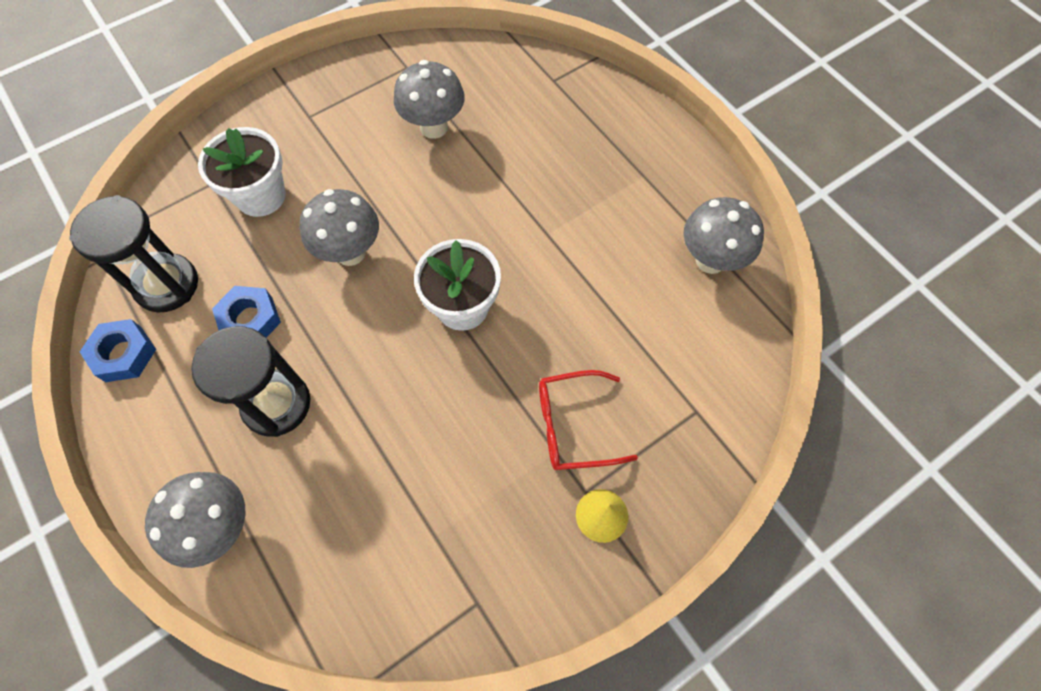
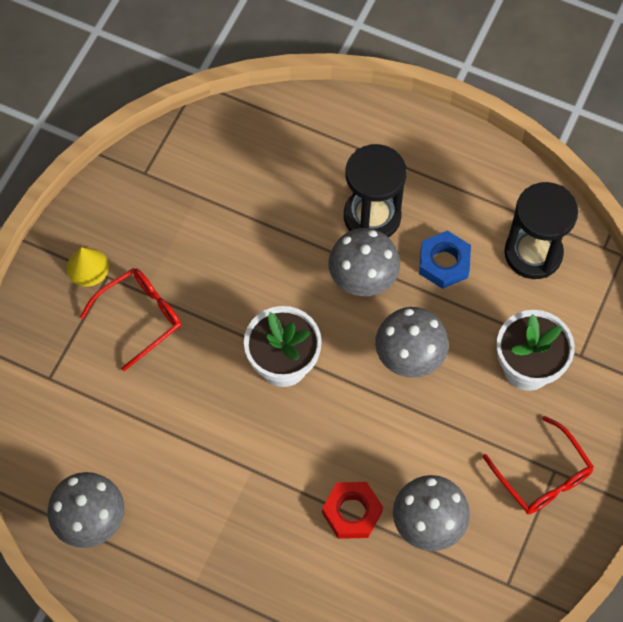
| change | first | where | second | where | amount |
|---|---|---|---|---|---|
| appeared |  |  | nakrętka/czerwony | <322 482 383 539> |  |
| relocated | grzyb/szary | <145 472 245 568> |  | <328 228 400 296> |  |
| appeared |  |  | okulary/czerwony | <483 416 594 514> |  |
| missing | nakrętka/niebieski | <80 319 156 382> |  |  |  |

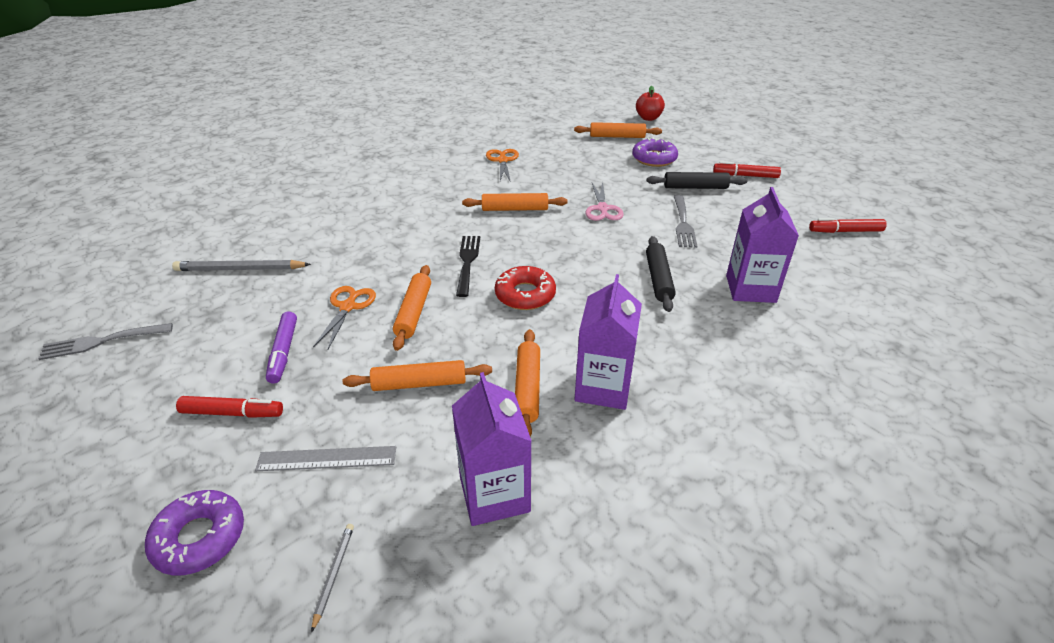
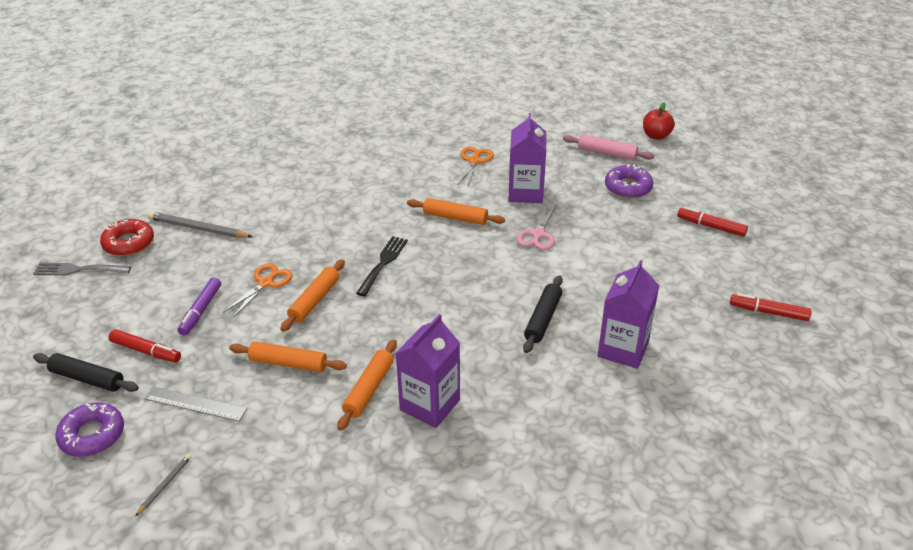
| change | first | where | second | where | amount |
|---|---|---|---|---|---|
| relocated | wałek do ciasta/czarny | <647 172 748 189> |  | <33 353 139 392> |  |
| relocated | donut/czerwony | <495 266 556 310> |  | <100 219 154 256> |  |
| relocated | karton mleka/fioletowy | <452 372 532 526> |  | <508 113 546 203> |  |
| colour | wałek do ciasta/pomarańczowy | <574 122 662 138> | wałek do ciasta/różowy | <563 134 654 160> |  |
| missing | widelec/szary | <674 195 697 248> |  |  |  |

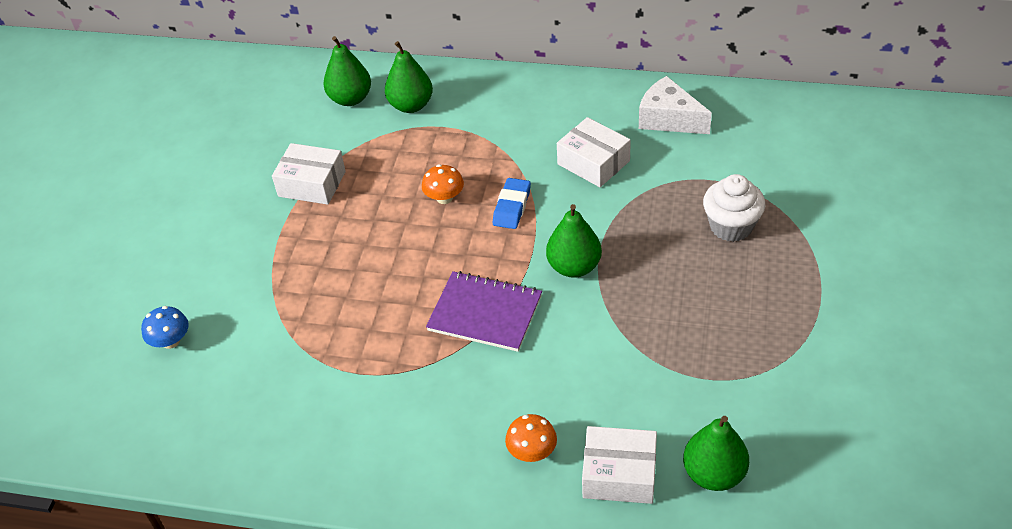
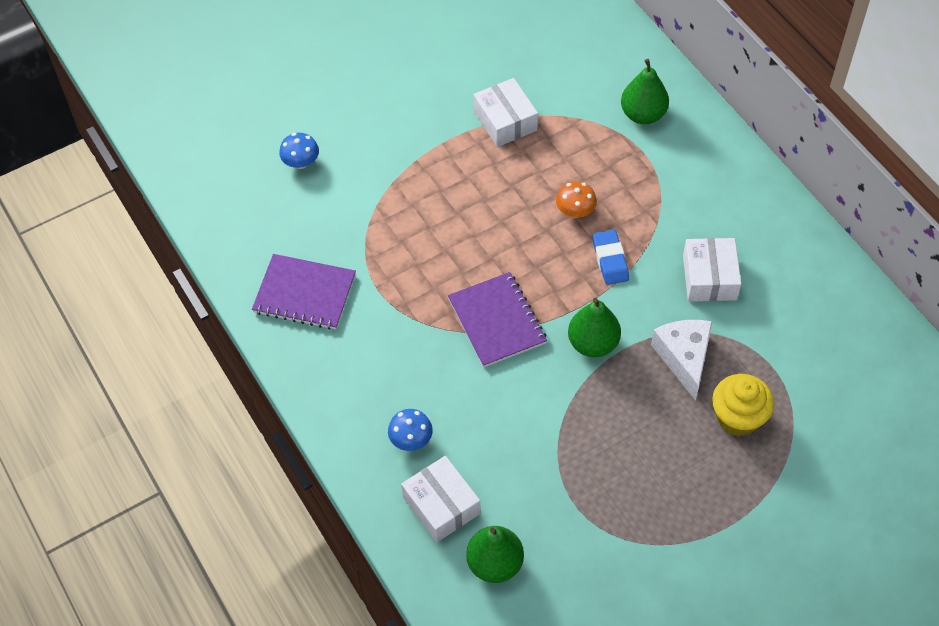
| change | first | where | second | where | amount |
|---|---|---|---|---|---|
| appeared |  |  | zeszyt/fioletowy | <252 254 356 330> |  |
| colour | grzyb/pomarańczowy | <505 414 557 462> | grzyb/niebieski | <388 409 433 451> |  |
| spun | gumka do mazania/niebieski | <493 178 531 229> |  | <593 230 629 285> | 75 degrees counterclockwise |
| relocated | ser/biały | <639 76 712 134> |  | <651 320 713 401> |  |
| colour | muffinka/biały | <703 174 765 242> | muffinka/żółty | <712 374 774 436> |  |
| missing | gruszka/zielony | <323 36 371 106> |  |  |  |

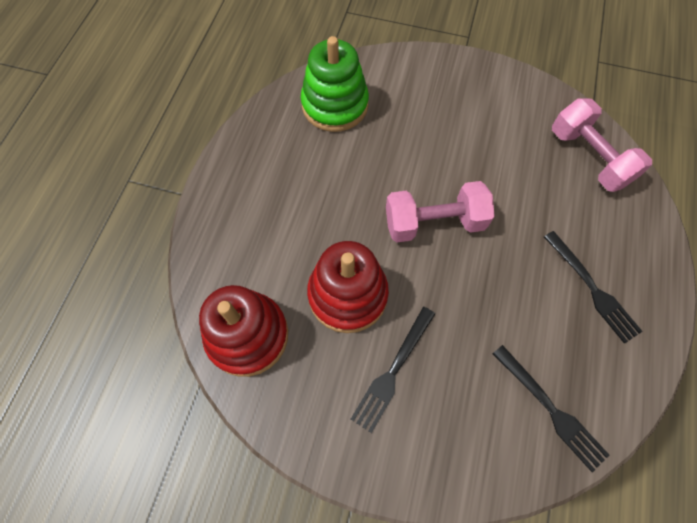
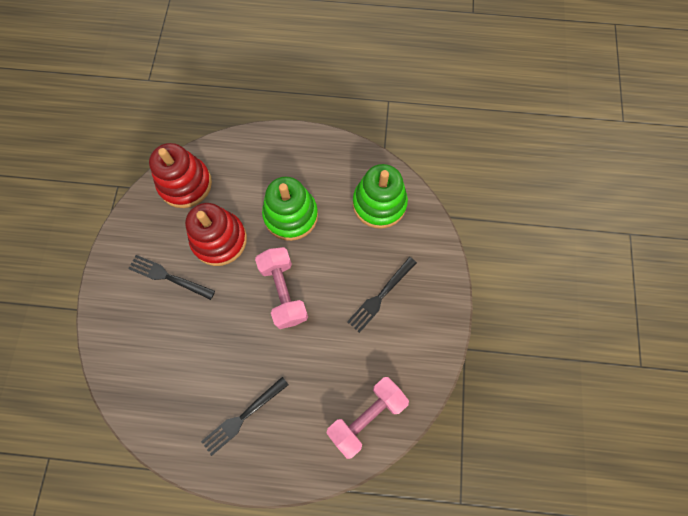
| change | first | where | second | where | amount |
|---|---|---|---|---|---|
| appeared |  |  | zabawka nakładanka/zielony | <262 177 318 241> |  |
| relocated | widelec/czarny | <493 345 610 472> |  | <347 257 417 333> |  |

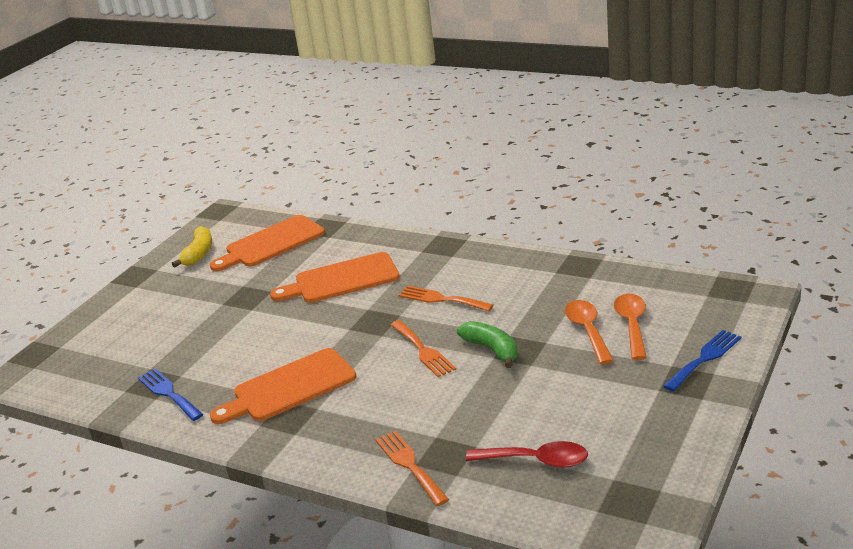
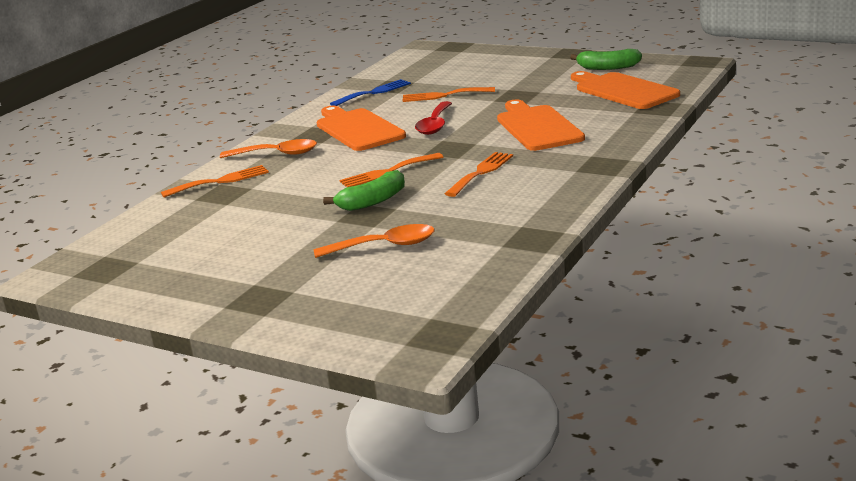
| change | first | where | second | where | amount |
|---|---|---|---|---|---|
| relocated | łyżka/pomarańczowy | <614 294 647 360> |  | <220 139 317 158> |  |
| appeared |  |  | widelec/pomarańczowy | <403 87 495 102> |  |
| relocated | łyżka/czerwony | <466 441 588 468> |  | <415 101 452 135> |  |
| colour | banan/żółty | <172 226 212 268> | banan/zielony | <570 49 642 70> |  |
| missing | widelec/niebieski | <663 330 742 392> |  |  |  |

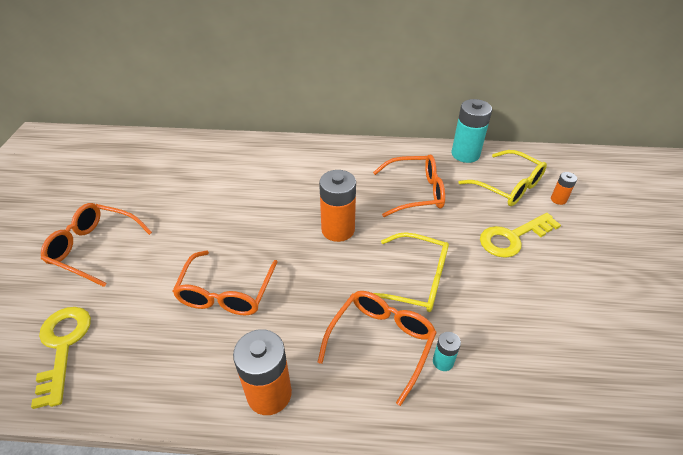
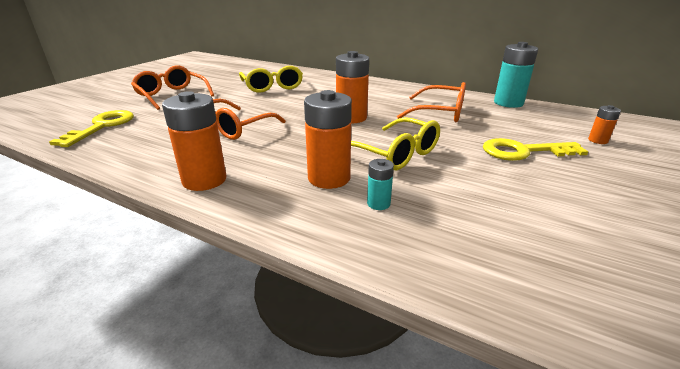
| change | first | where | second | where | amount |
|---|---|---|---|---|---|
| relocated | okulary/żółty | <459 150 547 206> |  | <239 66 303 93> |  |
| exchanged | okulary/pomarańczowy | <318 291 437 406> | bateria/pomarańczowy | <304 90 352 189> |  |

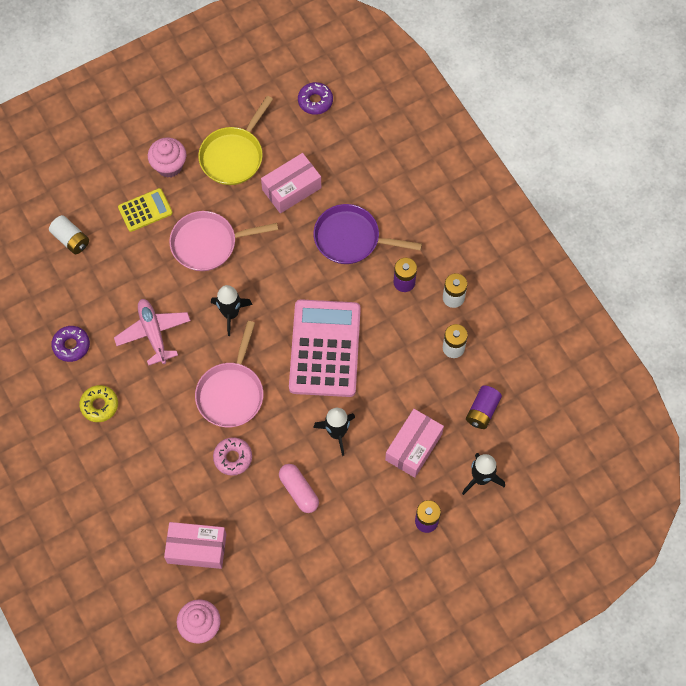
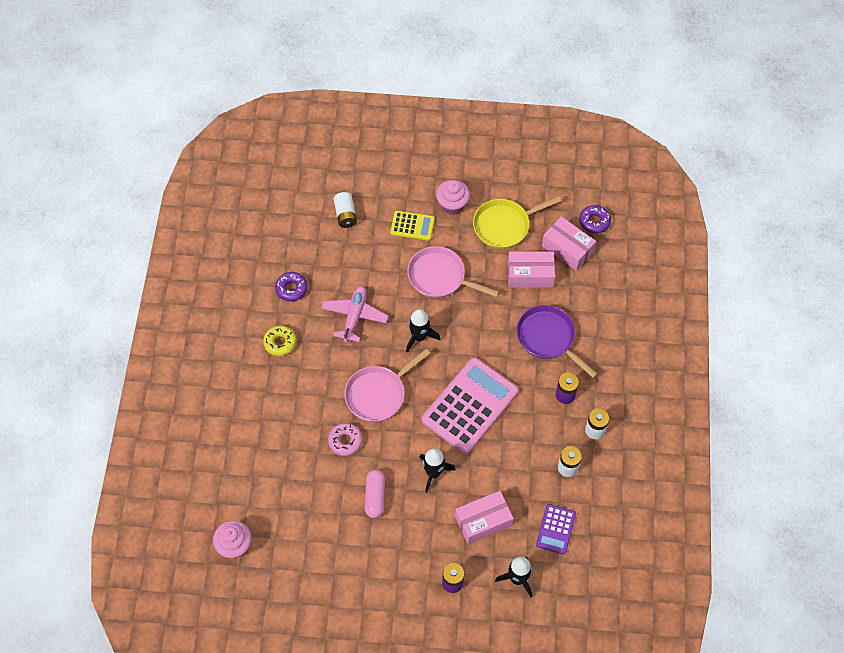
| change | first | where | second | where | amount |
|---|---|---|---|---|---|
| exchanged | bateria/fioletowy | <466 385 502 429> | kalkulator/fioletowy | <536 504 576 555> |  |
| relocated | pudełko/różowy | <164 522 226 569> |  | <542 216 596 271> |  |

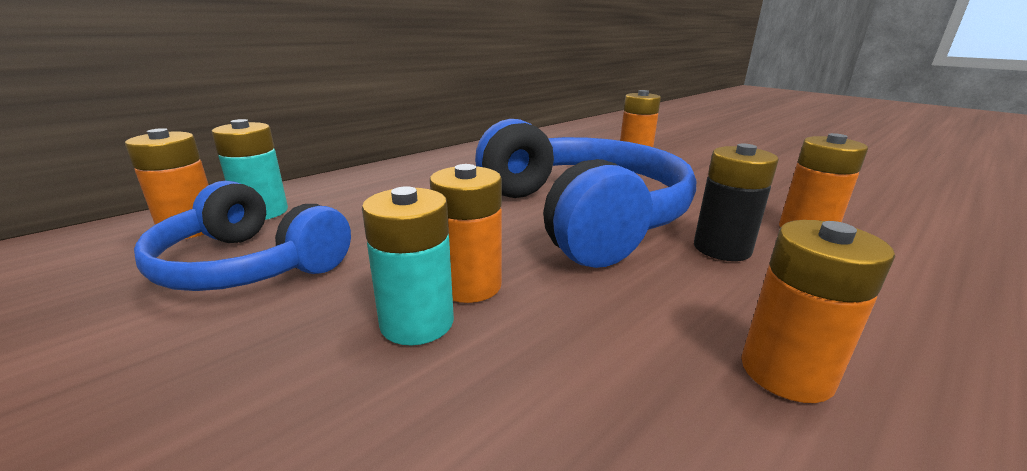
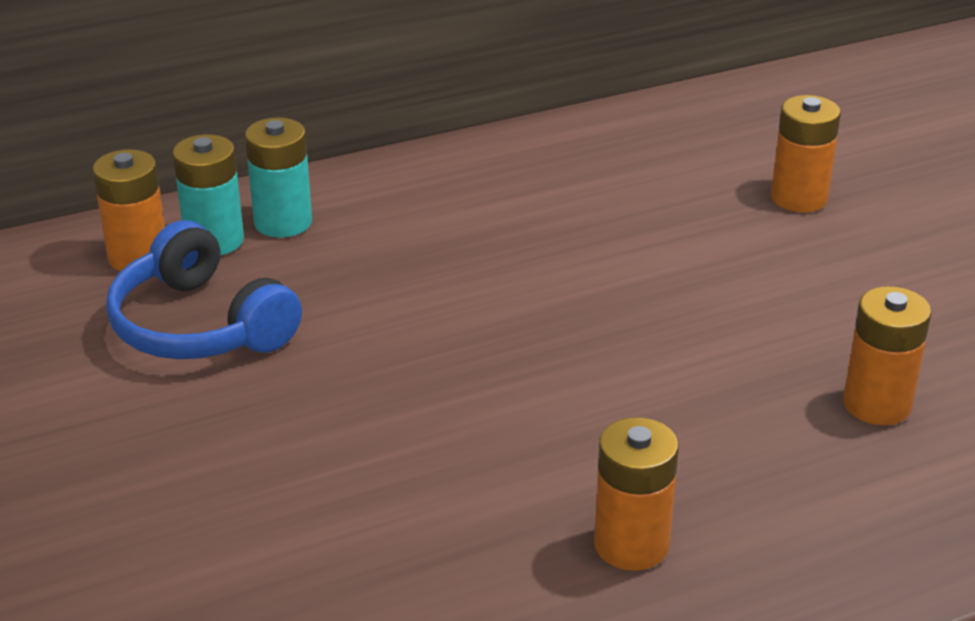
| change | first | where | second | where | amount |
|---|---|---|---|---|---|
| relocated | bateria/turkusowy | <362 186 454 346> |  | <245 118 312 238> |  |
| missing | bateria/pomarańczowy | <430 164 502 303> |  |  |  |
| missing | słuchawki/niebieski | <475 119 696 268> |  |  |  |
| missing | bateria/czarny | <694 143 779 261> |  |  |  |

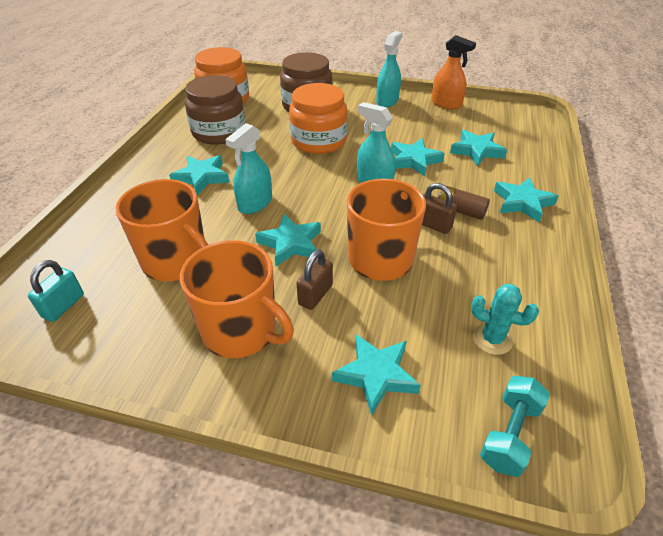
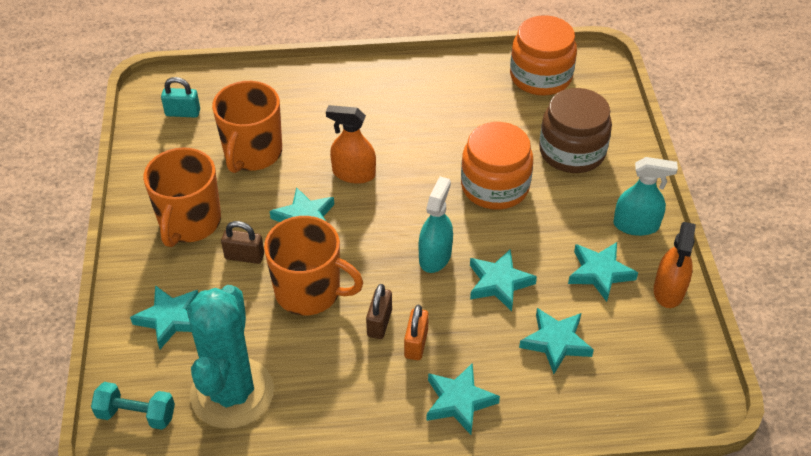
| change | first | where | second | where | amount |
|---|---|---|---|---|---|
| size | kaktus/turkusowy | <471 284 539 355> |  | <187 285 274 429> | x2.25 |
| colour | spryskiwacz/turkusowy | <225 123 272 214> | spryskiwacz/pomarańczowy | <326 105 376 184> |  |
| exchanged | bateria/brązowy | <438 186 490 220> | kłódka/pomarańczowy | <404 305 429 360> |  |
| relocated | gwiazda/turkusowy | <169 155 230 195> |  | <568 242 638 302> |  |
| missing | słoik/brązowy | <185 75 245 145> |  |  |  |

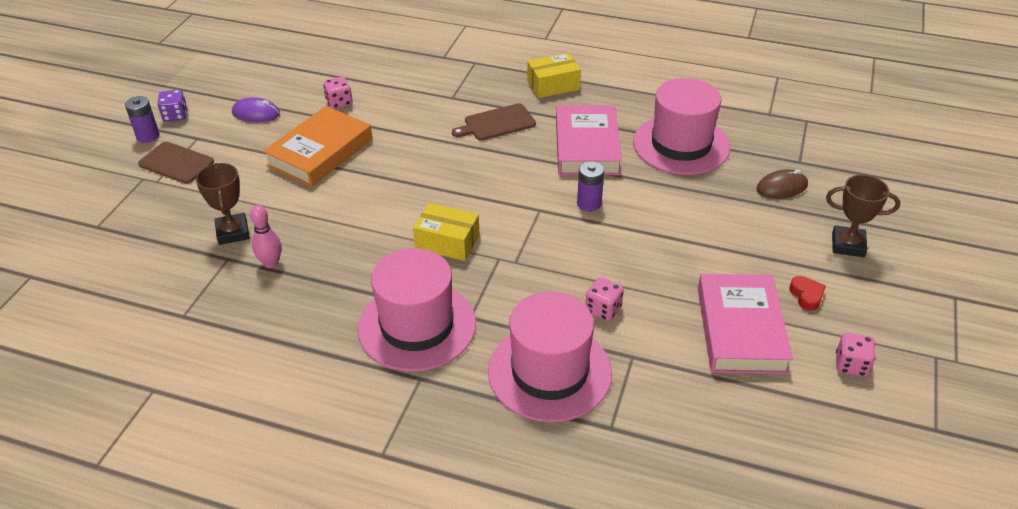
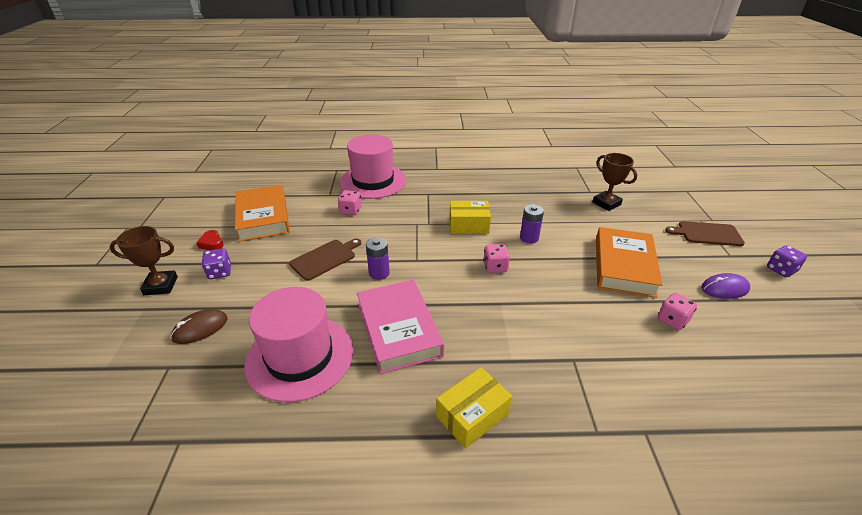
| change | first | where | second | where | amount |
|---|---|---|---|---|---|
| appeared |  |  | kostka do gry/fioletowy | <202 248 231 279> |  |
| colour | książka/różowy | <698 274 793 374> | książka/pomarańczowy | <235 185 290 242> |  |
| relocated | deska do krojenia/brązowy | <452 103 536 141> |  | <289 238 361 281> |  |
| relocated | kostka do gry/różowy | <836 333 876 377> |  | <483 244 510 273> |  |
| relocated | bateria/fioletowy | <125 96 159 143> |  | <520 204 544 244> |  |
| missing | kręgiel/różowy | <250 205 281 268> |  |  |  |
| missing | kapelusz/różowy | <358 248 476 372> |  |  |  |

